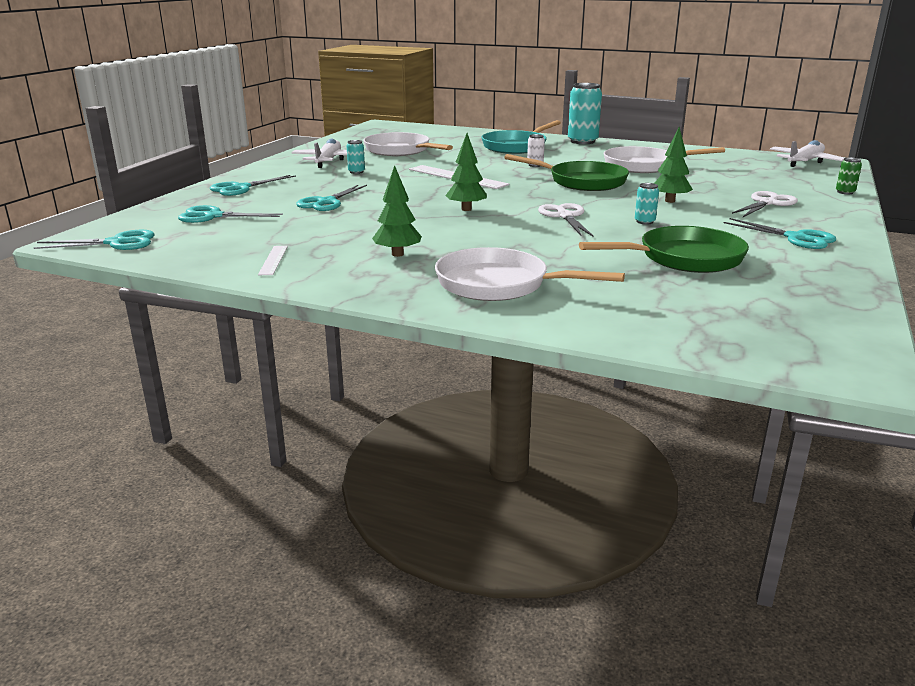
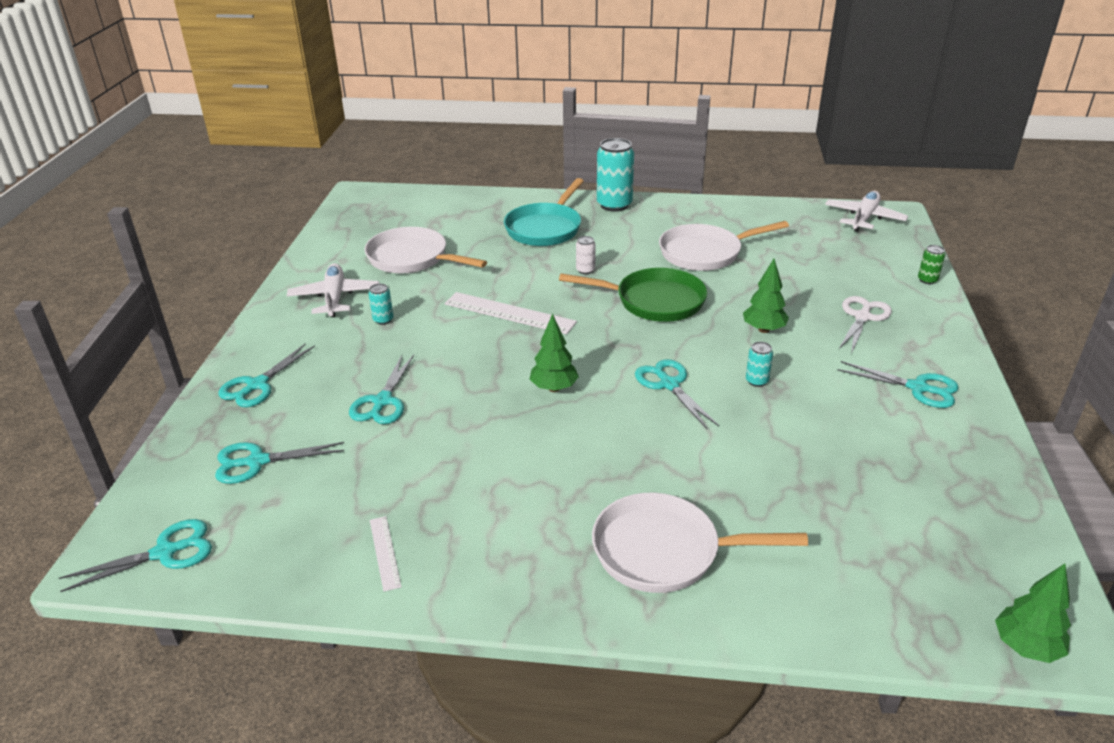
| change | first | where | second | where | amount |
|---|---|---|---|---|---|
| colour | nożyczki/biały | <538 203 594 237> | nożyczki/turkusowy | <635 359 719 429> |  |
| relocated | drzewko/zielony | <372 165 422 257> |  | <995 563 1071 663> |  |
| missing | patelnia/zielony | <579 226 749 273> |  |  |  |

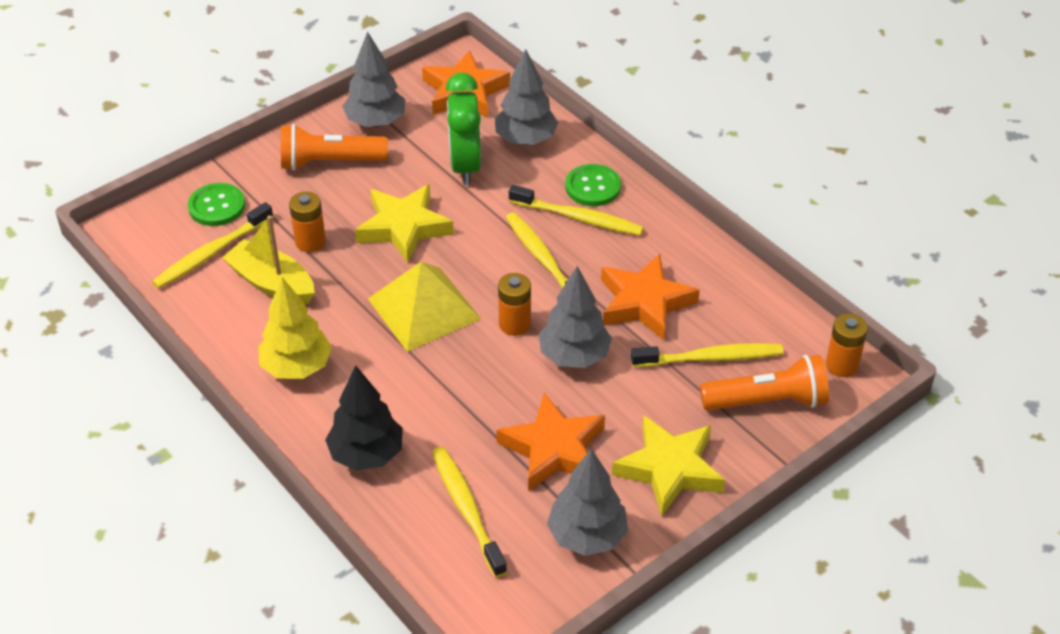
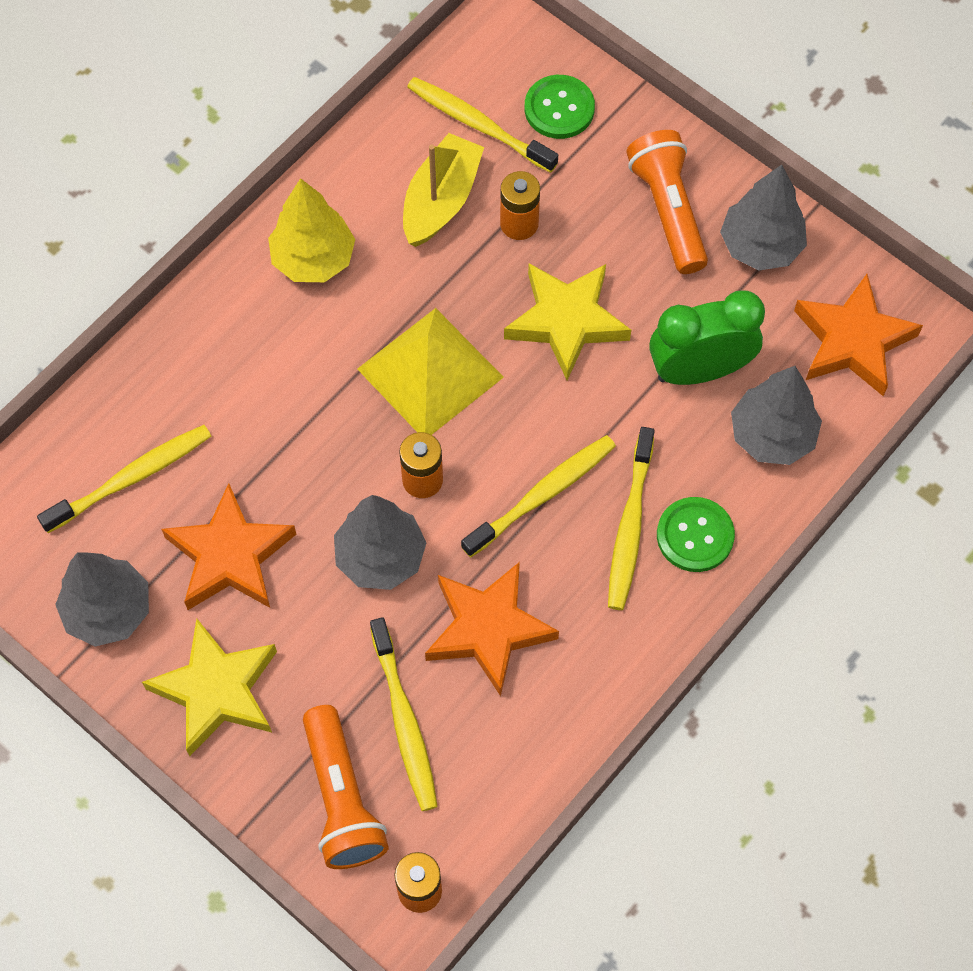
| change | first | where | second | where | amount |
|---|---|---|---|---|---|
| missing | drzewko/czarny | <325 365 403 471> |  |  |  |

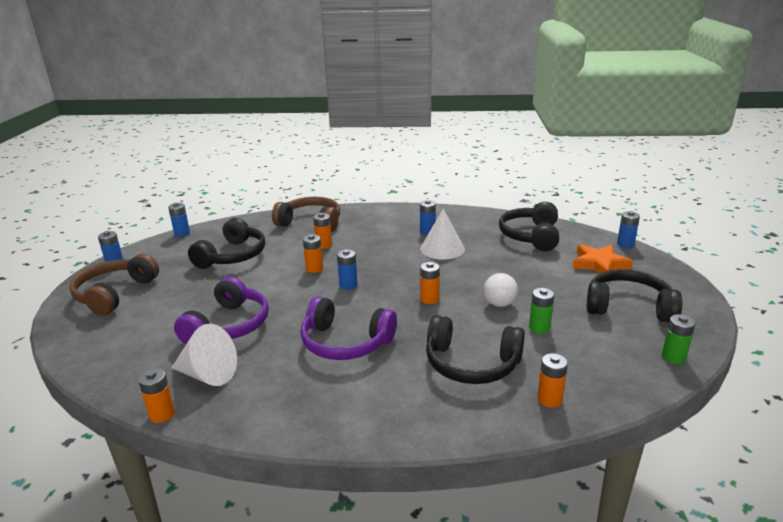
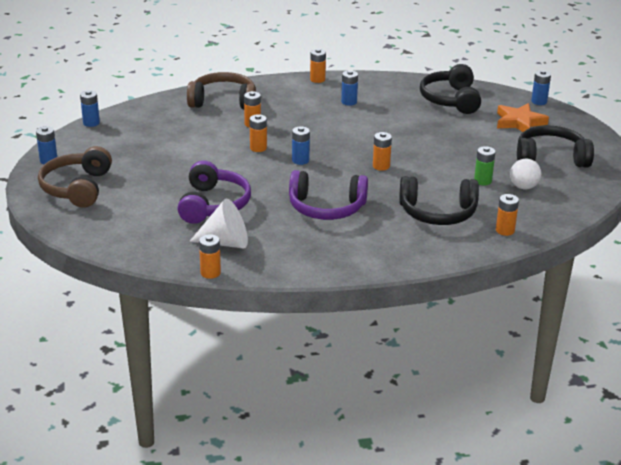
| change | first | where | second | where | amount |
|---|---|---|---|---|---|
| appeared |  |  | bateria/pomarańczowy | <310 49 326 83> |  |
| relocated | piłka/biały | <484 273 518 307> |  | <510 158 541 190> |  |
| missing | słuchawki/czarny | <188 218 265 269> |  |  |  |
| missing | stożek/biały | <420 209 465 260> |  |  |  |
| missing | bateria/zielony | <662 314 695 364> |  |  |  |

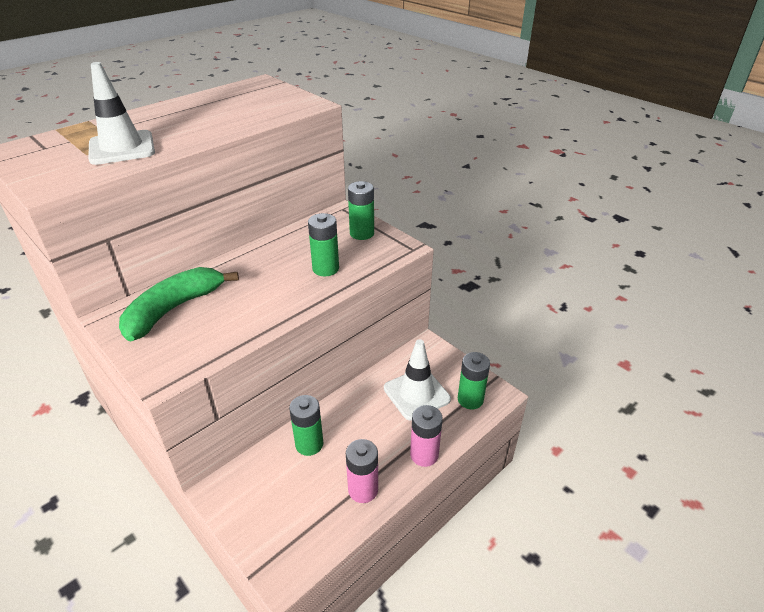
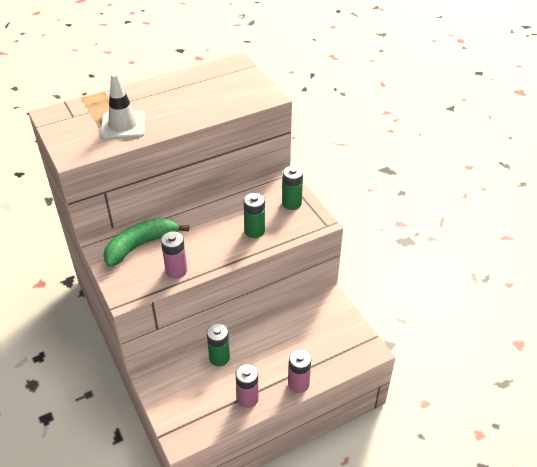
| change | first | where | second | where | amount |
|---|---|---|---|---|---|
| appeared |  |  | bateria/różowy | <161 231 187 279> |  |
| missing | pachołek/biały | <384 339 451 421> |  |  |  |
| missing | bateria/zielony | <458 352 490 409> |  |  |  |

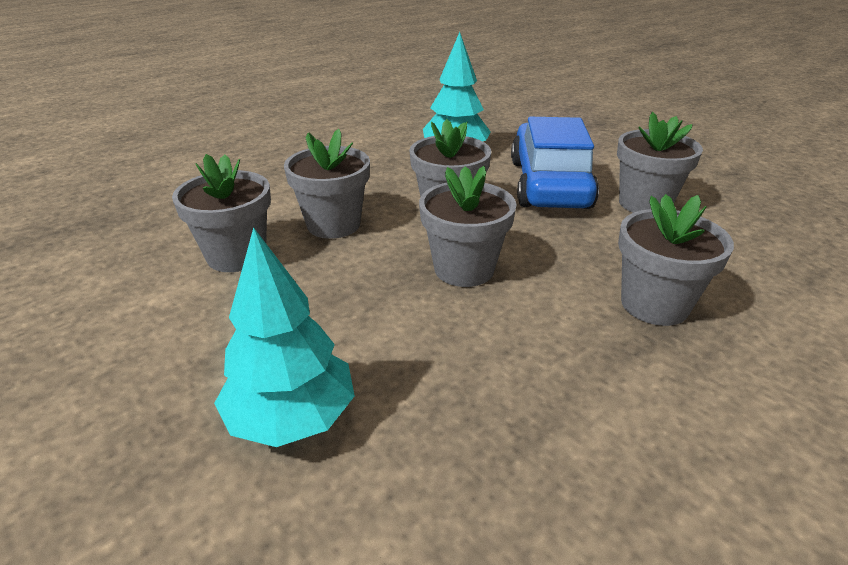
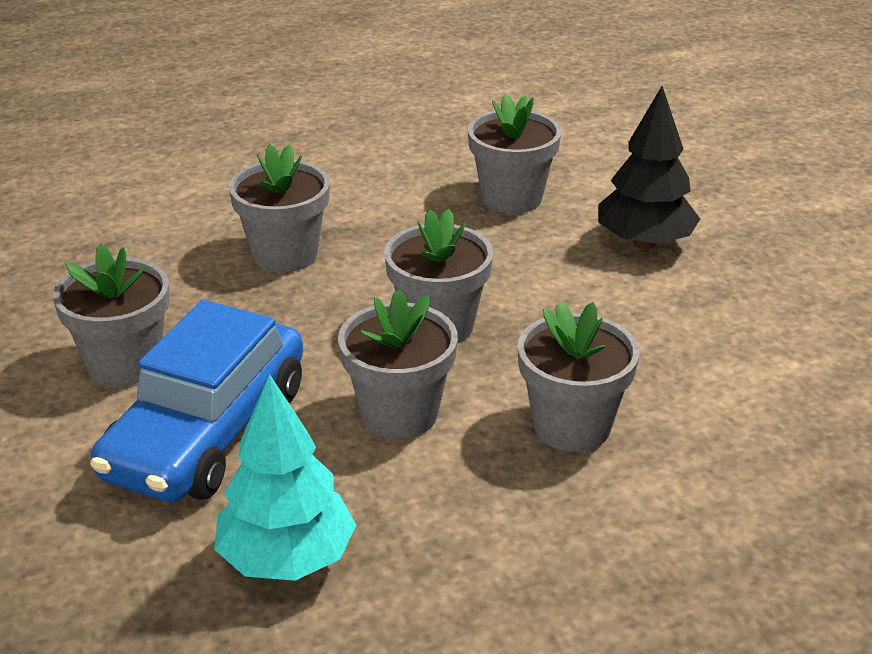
| change | first | where | second | where | amount |
|---|---|---|---|---|---|
| relocated | doniczka/szary | <172 154 271 272> |  | <468 93 562 214> |  |
| colour | drzewko/turkusowy | <214 227 355 447> | drzewko/czarny | <598 86 700 249> |  |

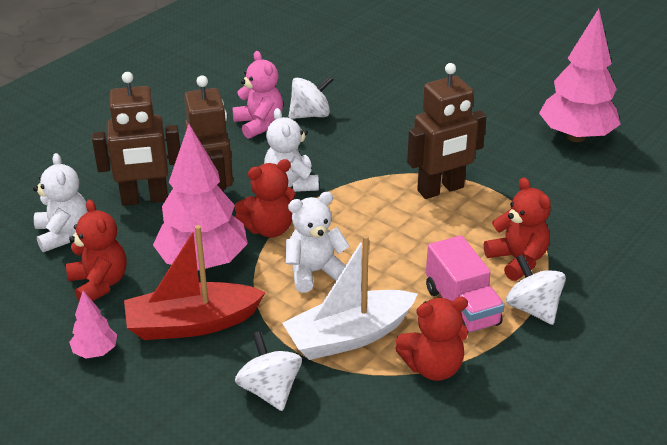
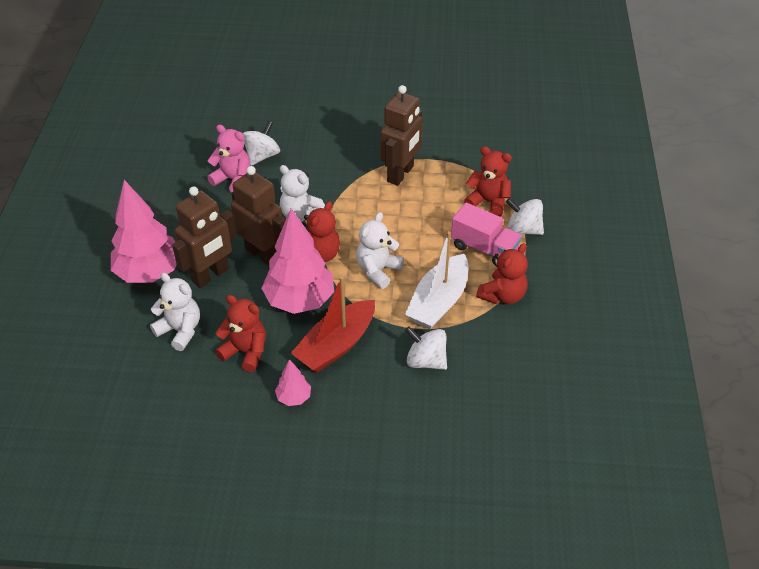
| change | first | where | second | where | amount |
|---|---|---|---|---|---|
| relocated | drzewko/różowy | <539 9 621 142> |  | <111 180 177 283> |  |

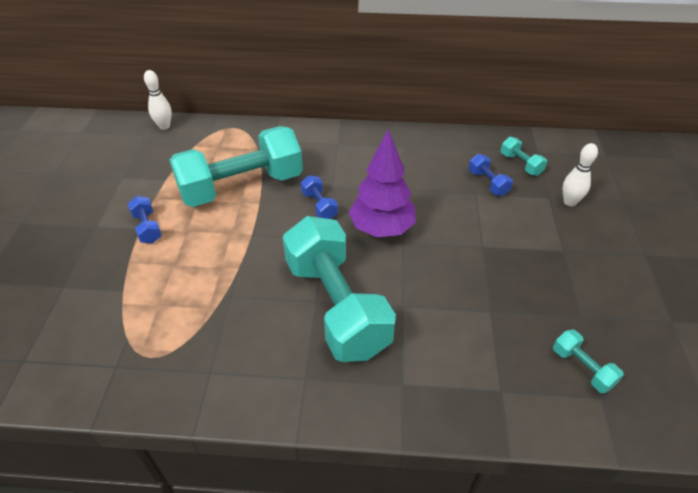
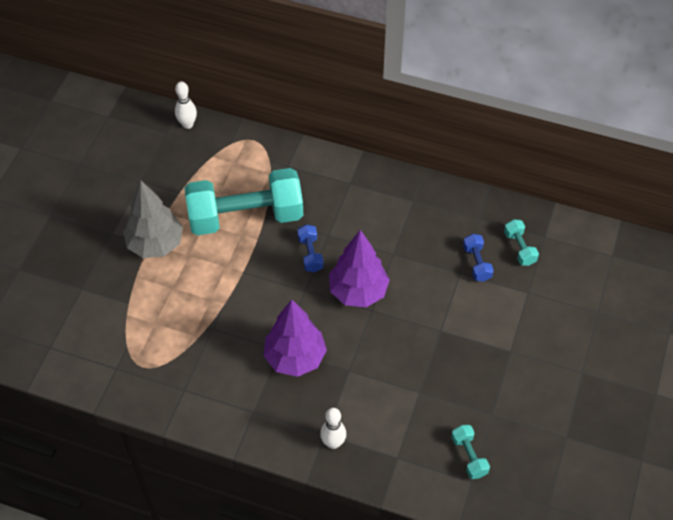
| change | first | where | second | where | amount |
|---|---|---|---|---|---|
| exchanged | hantel/niebieski | <128 196 162 243> | drzewko/szary | <123 180 183 258> |  |
| exchanged | hantel/turkusowy | <283 216 396 362> | drzewko/fioletowy | <263 299 327 377> |  |
| relocated | kręgiel/biały | <563 143 598 206> |  | <320 408 346 449> |  |

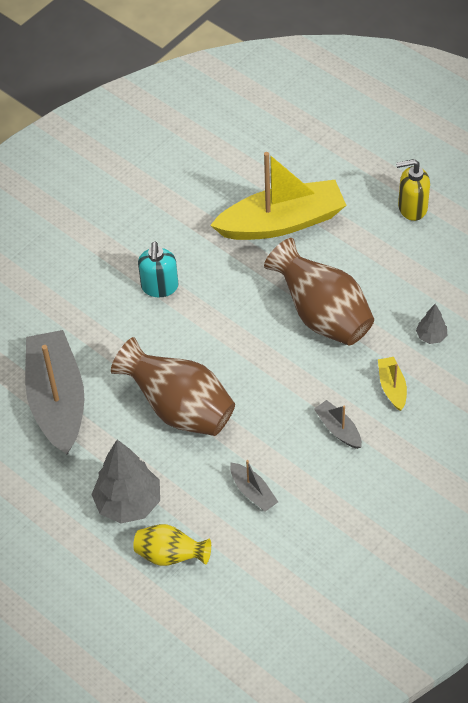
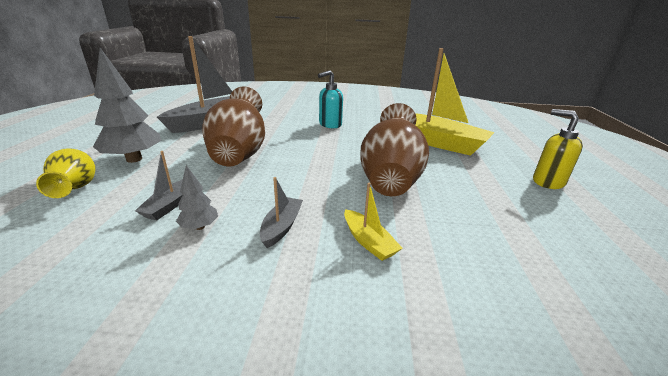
| change | first | where | second | where | amount |
|---|---|---|---|---|---|
| relocated | drzewko/szary | <416 304 447 344> |  | <176 165 218 230> |  |
| spun | łódka/żółty | <378 357 407 411> |  | <344 183 403 261> | 105 degrees clockwise |

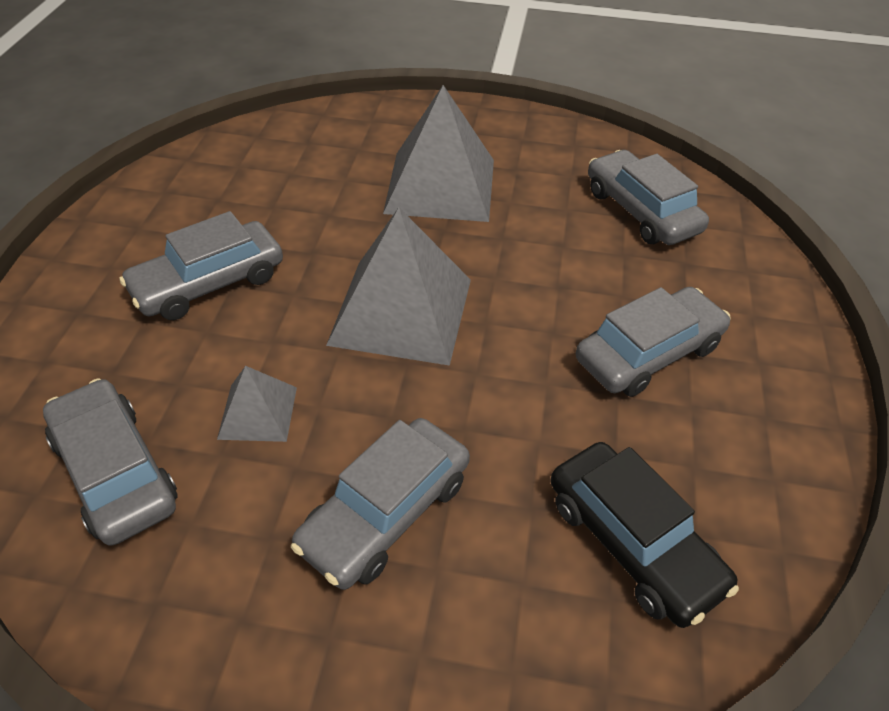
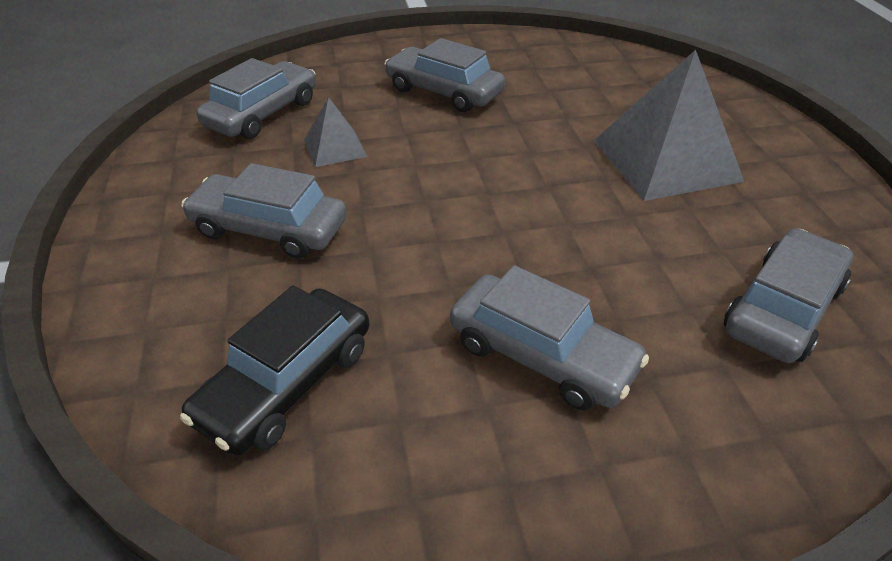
| change | first | where | second | where | amount |
|---|---|---|---|---|---|
| missing | piramida/szary | <326 207 471 366> |  |  |  |

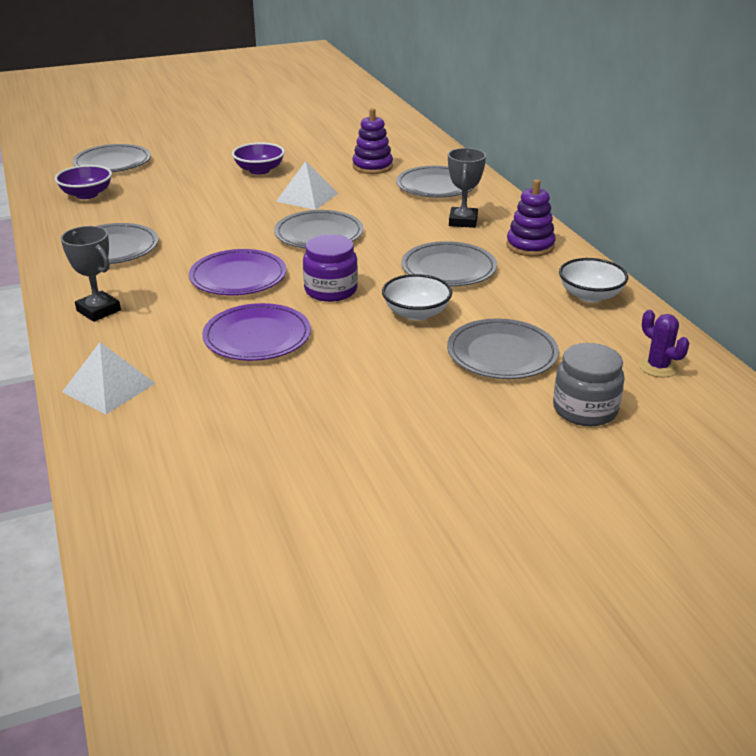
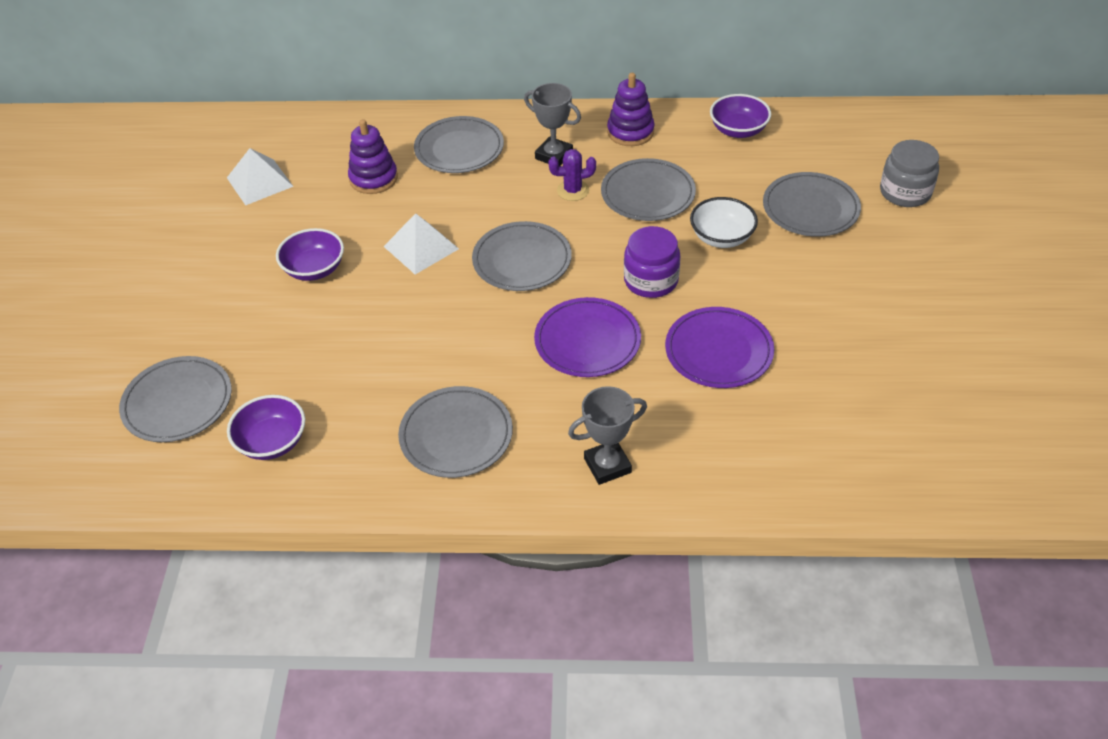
| change | first | where | second | where | amount |
|---|---|---|---|---|---|
| relocated | piramida/biały | <62 342 156 414> |  | <227 148 294 206> |  |
| relocated | kaktus/fioletowy | <638 310 689 377> |  | <548 149 596 201> |  |
| colour | miska/biały | <559 258 628 302> | miska/fioletowy | <710 94 771 138> |  |

